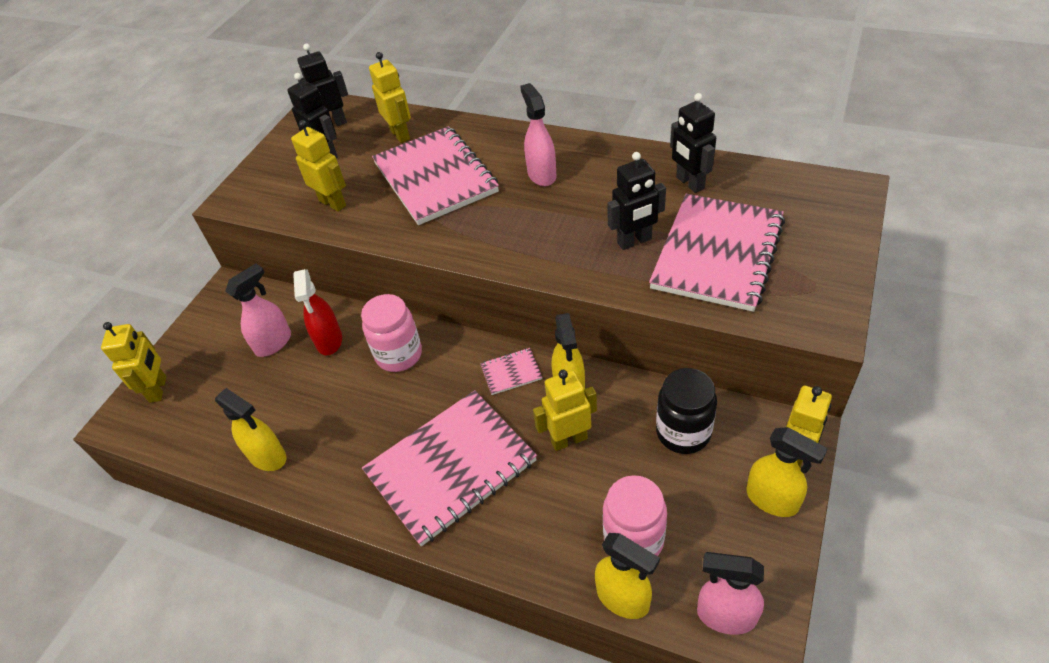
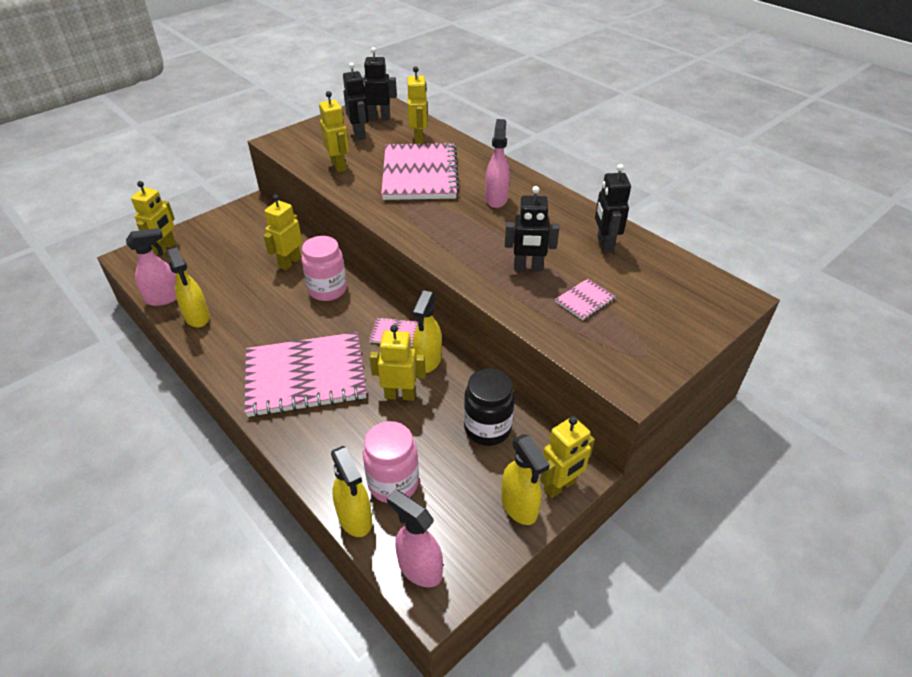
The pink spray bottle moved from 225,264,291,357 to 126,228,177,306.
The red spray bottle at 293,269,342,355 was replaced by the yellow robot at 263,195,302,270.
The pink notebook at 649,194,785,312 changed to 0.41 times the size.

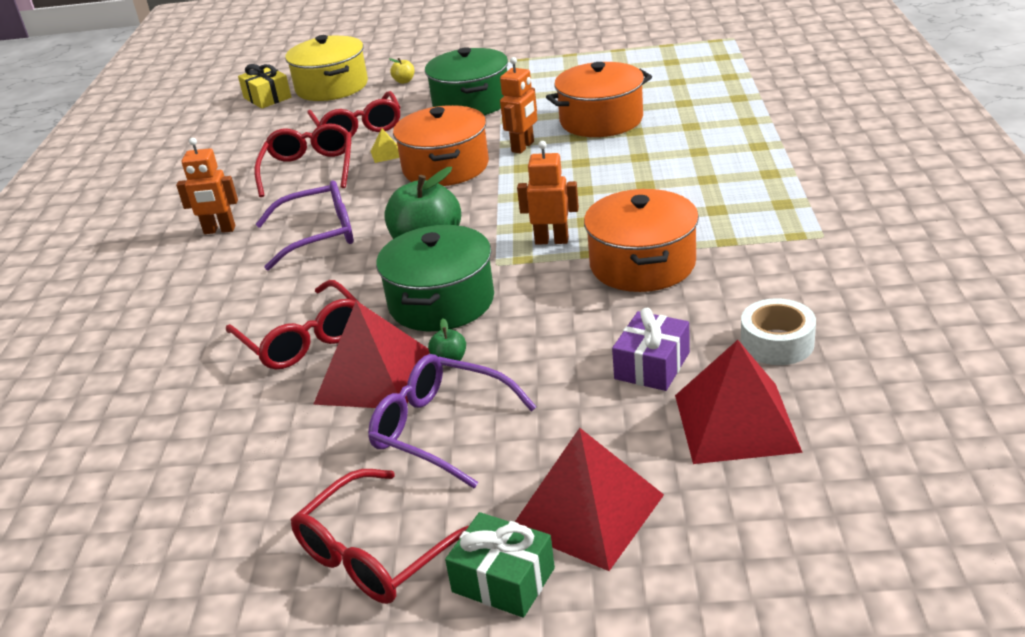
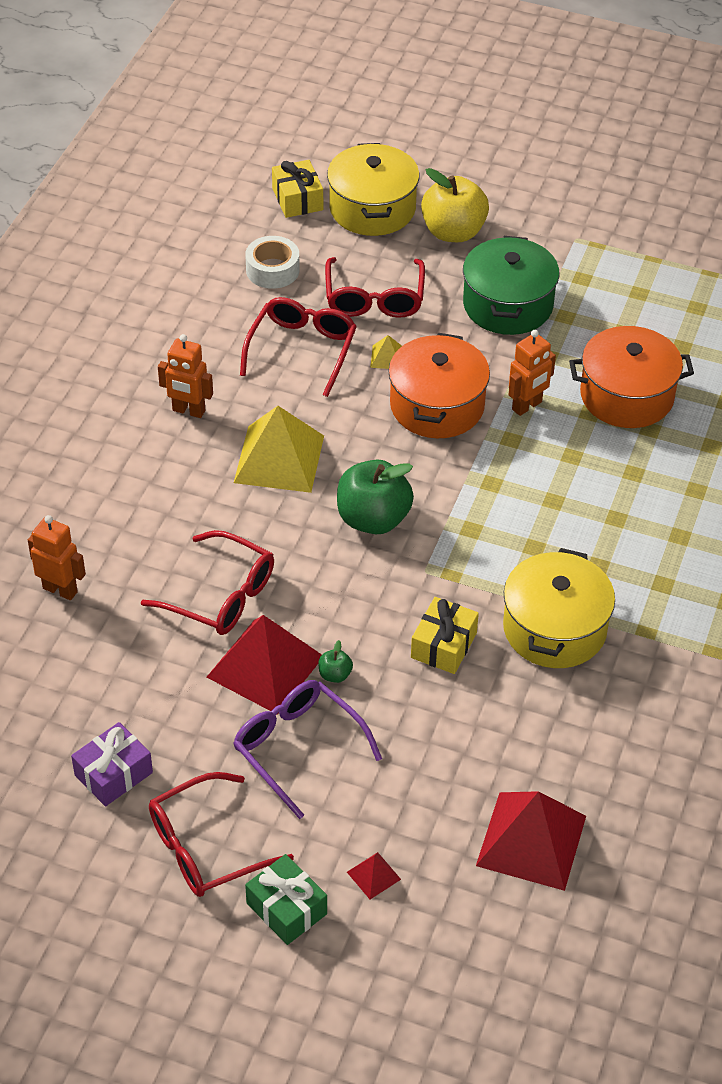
The green pot at 376,225,494,331 disappeared.
The yellow gift at 411,597,479,674 appeared.
The orange robot moved from 517,141,579,245 to 28,515,86,600.
The purple gift moved from 612,308,690,391 to 71,722,153,806.
The white tape moved from 741,298,816,365 to 245,236,300,289.
The purple glasses at 255,181,353,271 was replaced by the yellow pyramid at 234,406,324,493.
The orange pot at 584,189,699,292 became the yellow pot at 503,548,615,668.
The red glasses at 226,280,360,369 turned 45 degrees counterclockwise.
The yellow apple at 389,58,414,84 changed to 2.35 times the size.
The red pyramid at 515,428,664,571 changed to 0.43 times the size.

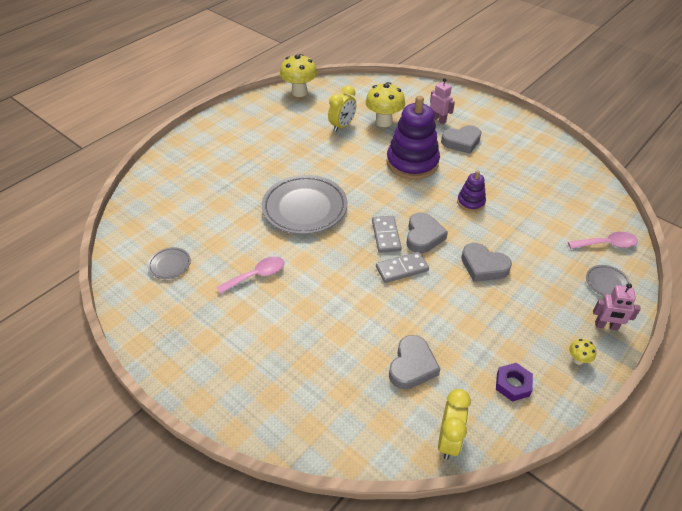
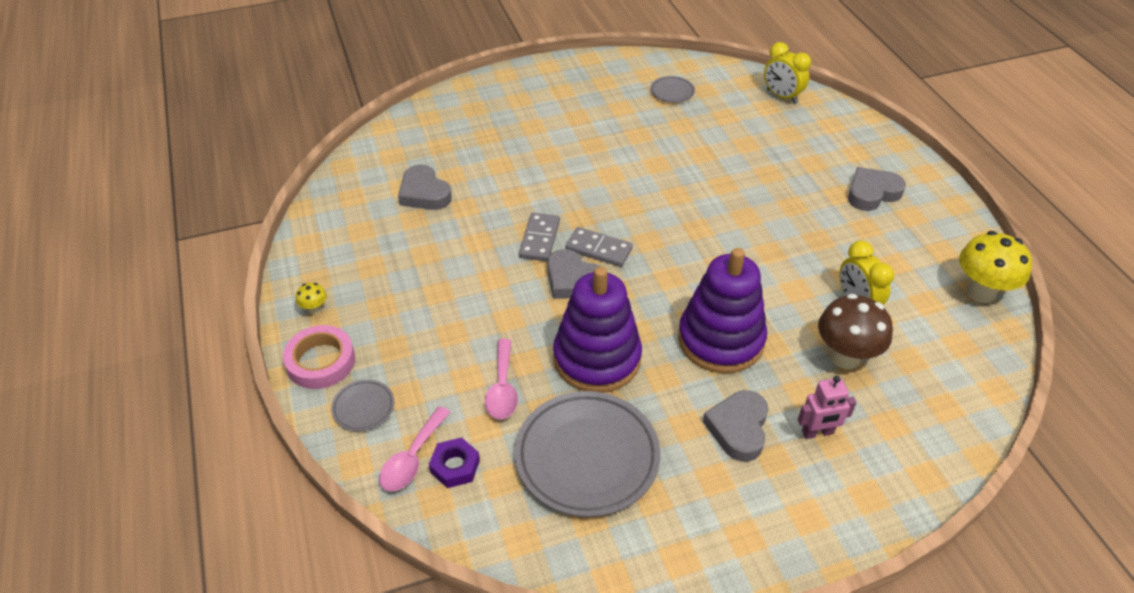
The pink spoon moved from 216,257,285,294 to 485,339,518,419.
The grey plate moved from 262,175,347,234 to 515,391,660,517.
The yellow clock moved from 438,389,471,460 to 764,42,811,104.
The grey heart moved from 461,243,512,282 to 848,167,906,211.
The purple nut moved from 496,363,533,402 to 429,437,480,488.
The pink robot at 593,283,641,331 was replaced by the pink tape at 283,325,355,389.
The yellow mushroom at 365,82,405,127 became the brown mushroom at 818,294,893,369.
The purple stacking toy at 457,170,486,212 changed to 2.02 times the size.

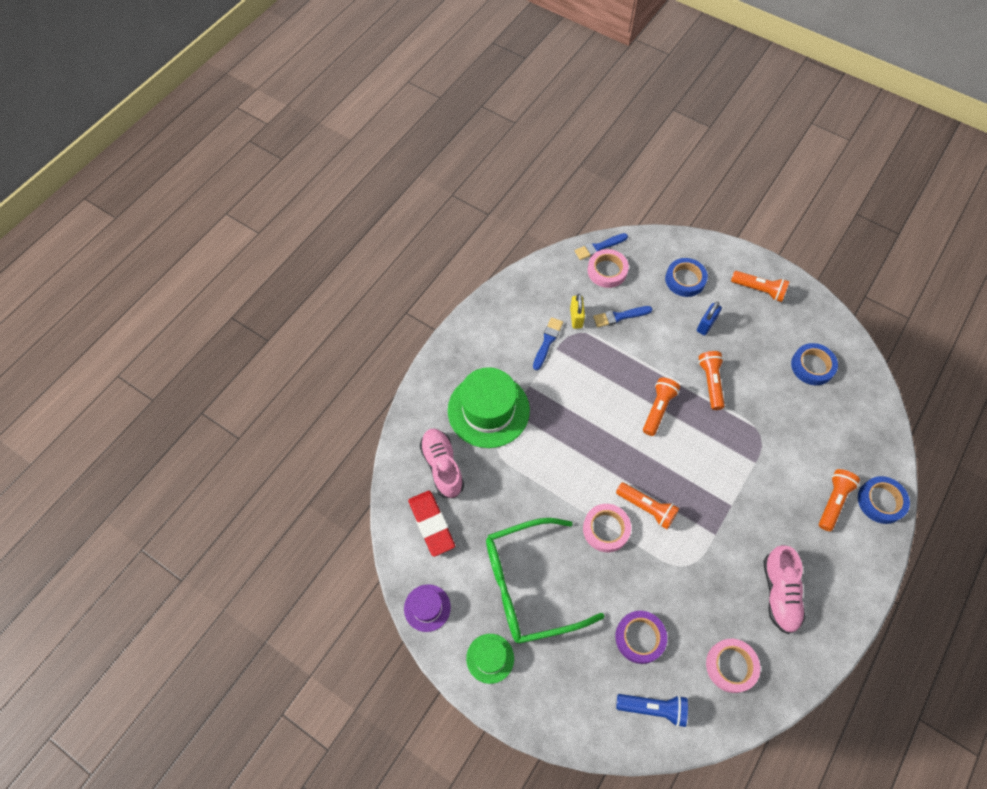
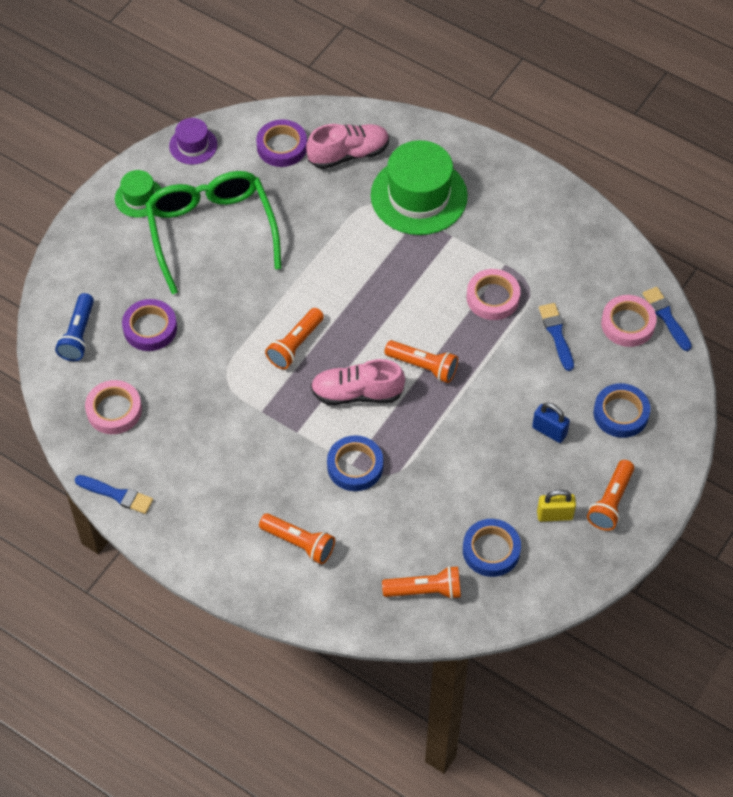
The blue brush moved from 533,317,563,370 to 75,475,153,514.
The yellow padlock moved from 570,294,585,329 to 537,490,576,522.
The pink tape moved from 583,504,631,552 to 467,269,520,320.
The orange flashlight moved from 698,351,725,410 to 382,566,461,599.
The pink shoe moved from 763,545,805,634 to 311,359,405,405.
The blue tape moved from 858,476,910,524 to 327,435,383,491.
The red eraser at 408,491,455,557 was replaced by the purple tape at 256,119,307,167.

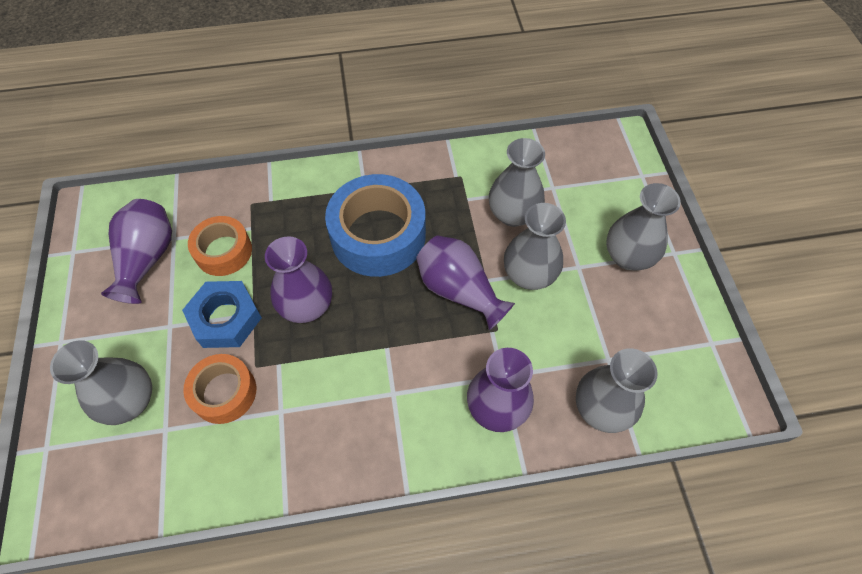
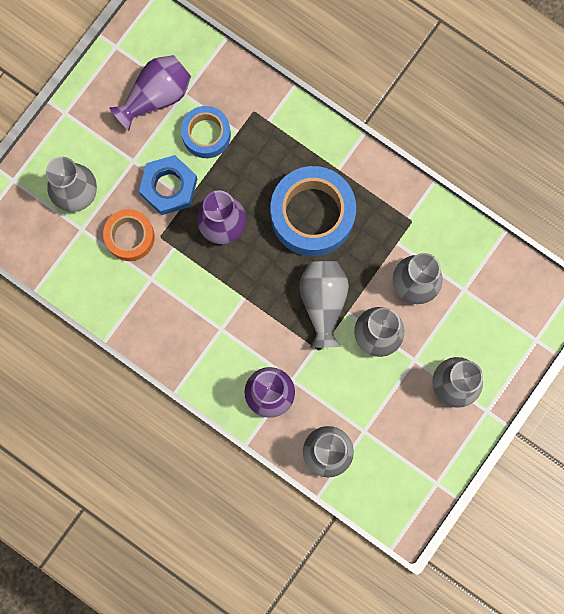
The orange tape at 188,216,252,276 became the blue tape at 181,106,231,158.
The purple vase at 416,235,515,331 became the grey vase at 299,261,349,348.

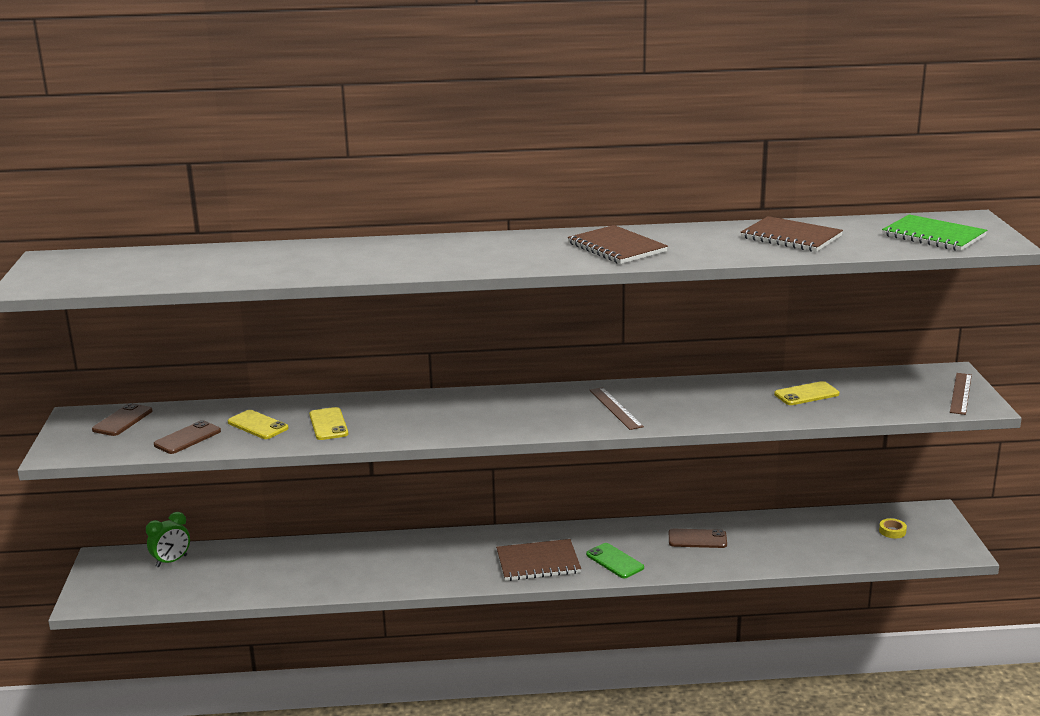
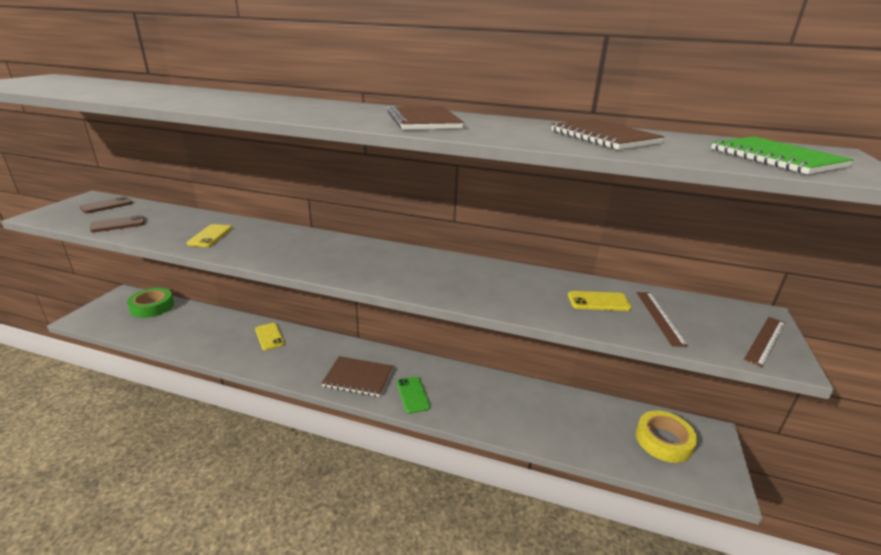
The brown phone at 669,529,727,548 disappeared.
The yellow phone moved from 228,410,289,439 to 255,323,285,350.
The brown ruler moved from 590,387,644,430 to 636,292,688,347.
The green clock at 146,512,190,567 was replaced by the green tape at 127,288,174,318.
The yellow tape at 879,518,907,538 changed to 2.24 times the size.

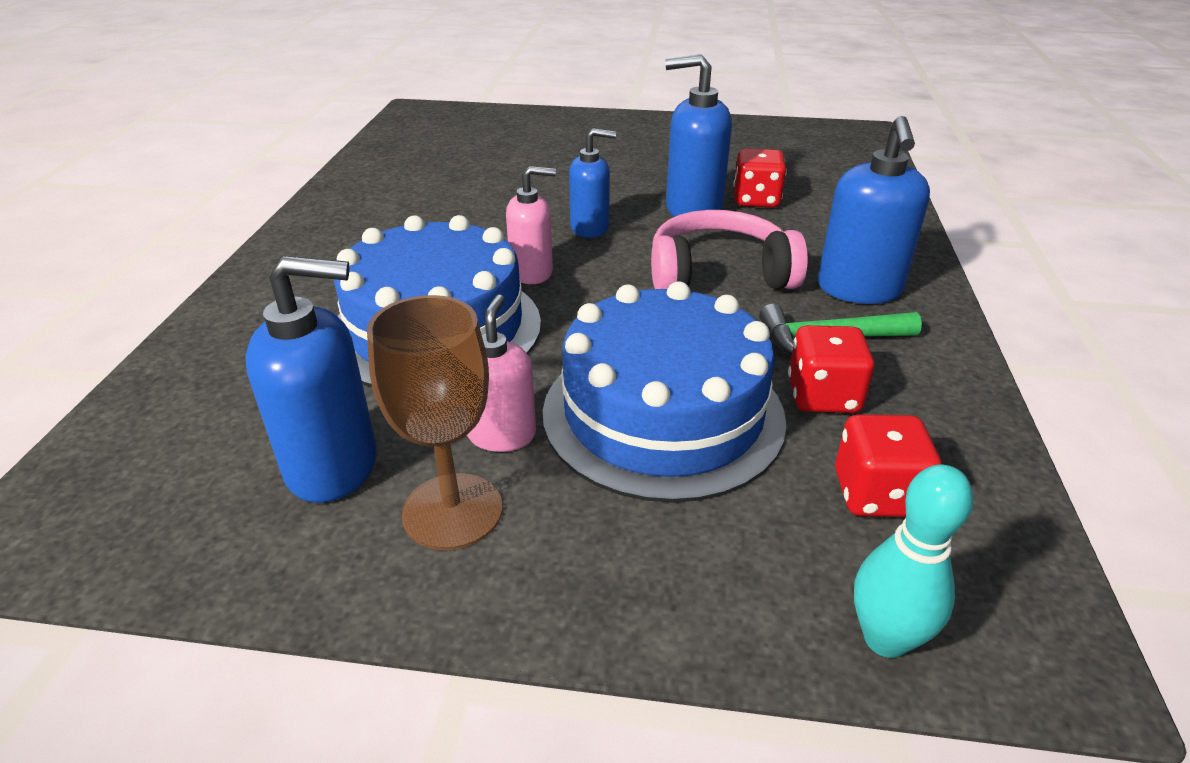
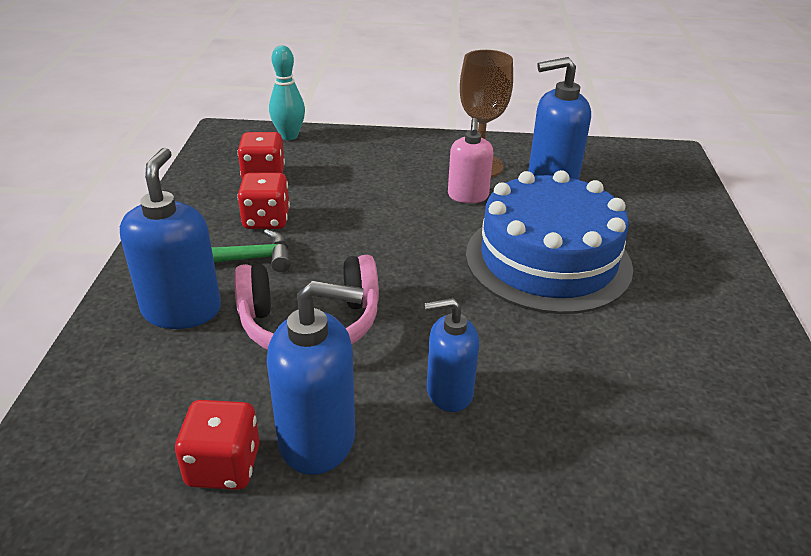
The pink soap dispenser at 506,166,556,284 disappeared.
The blue cake at 543,281,787,503 disappeared.

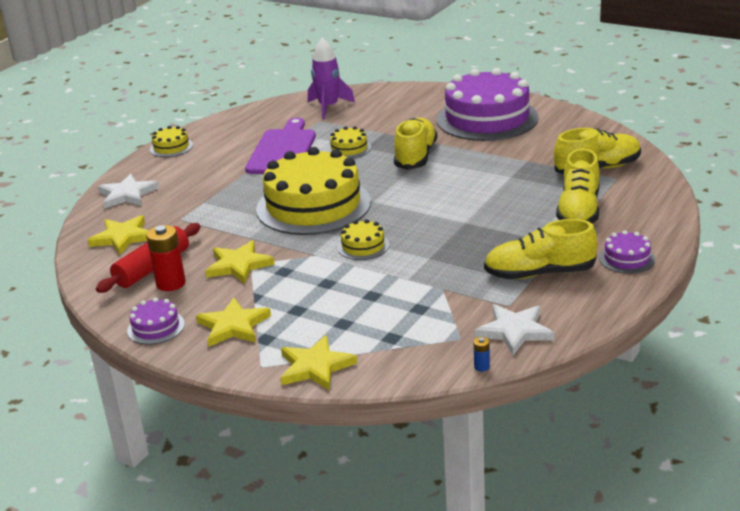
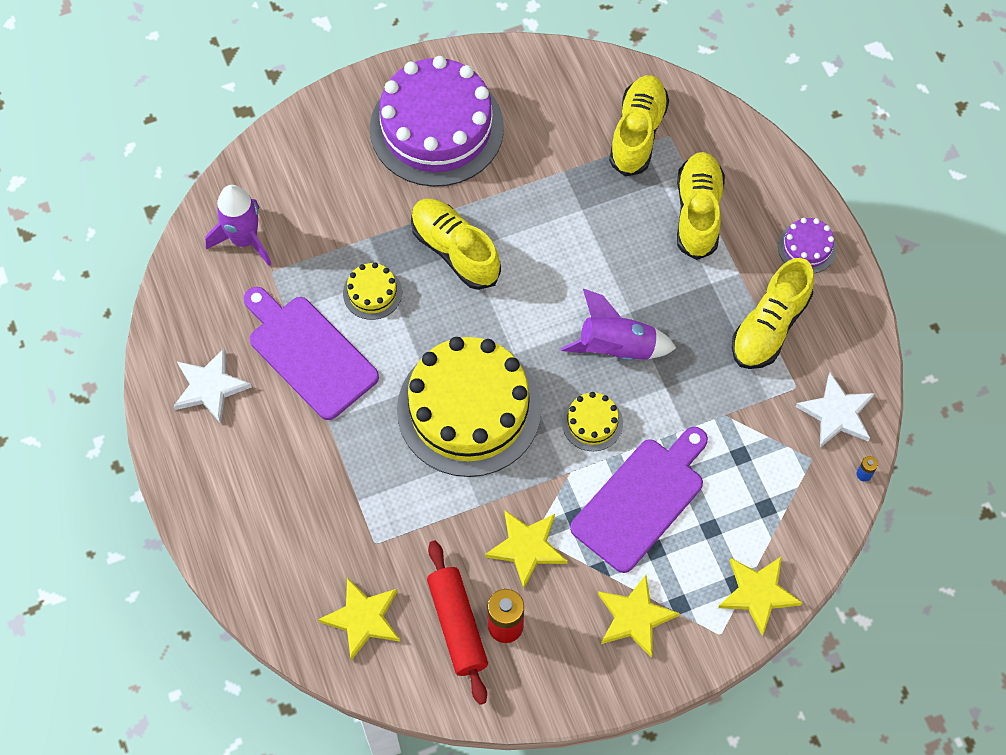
The purple cake at 127,297,185,345 disappeared.
The yellow cake at 150,126,193,157 disappeared.
The purple rocket at 561,289,676,361 appeared.
The purple cutting board at 570,427,708,573 appeared.
The white star moved from 98,174,159,209 to 173,348,252,424.
The yellow shoe at 556,148,600,223 turned 135 degrees counterclockwise.

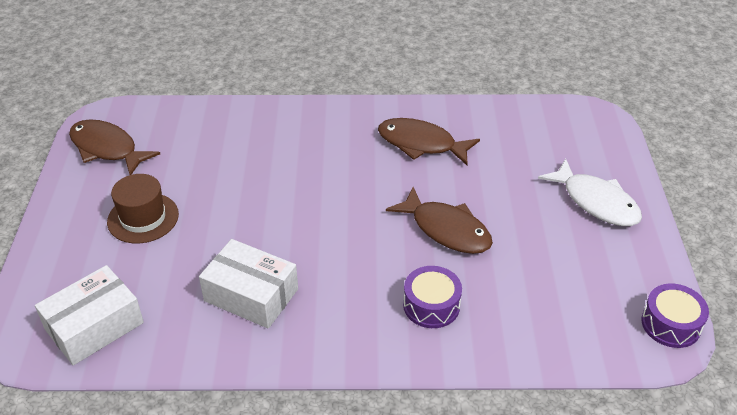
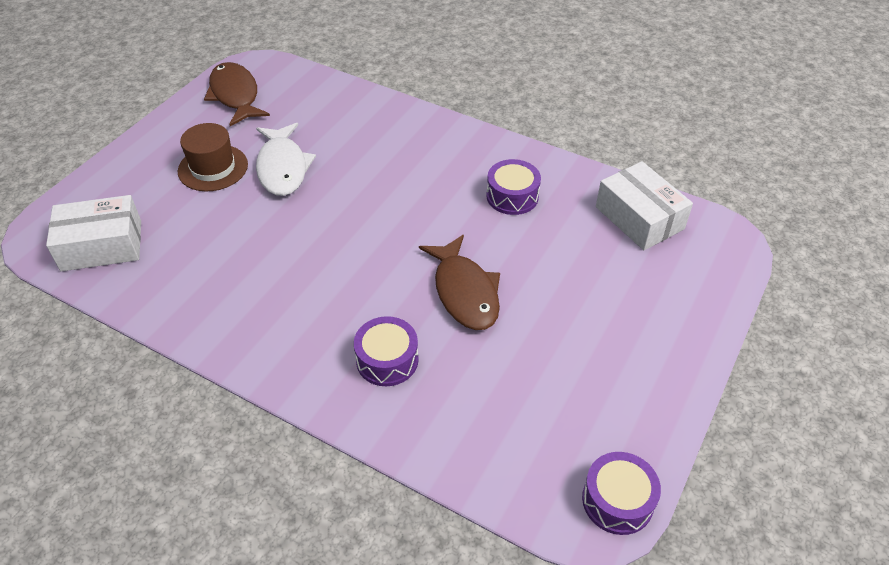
The white box moved from 199,239,298,329 to 596,161,693,250.
The white fish moved from 538,159,642,226 to 256,123,316,196.
The brown fish at 378,118,480,165 was replaced by the purple drum at 486,159,541,215.

